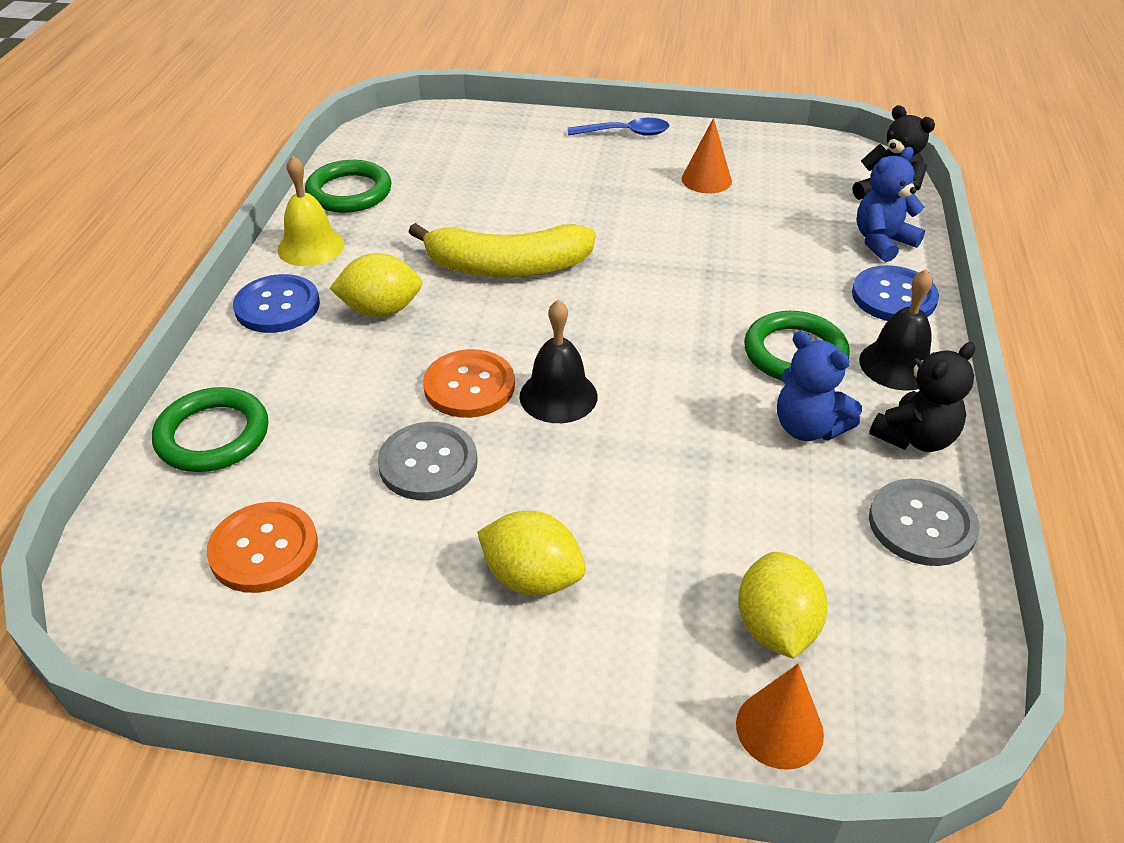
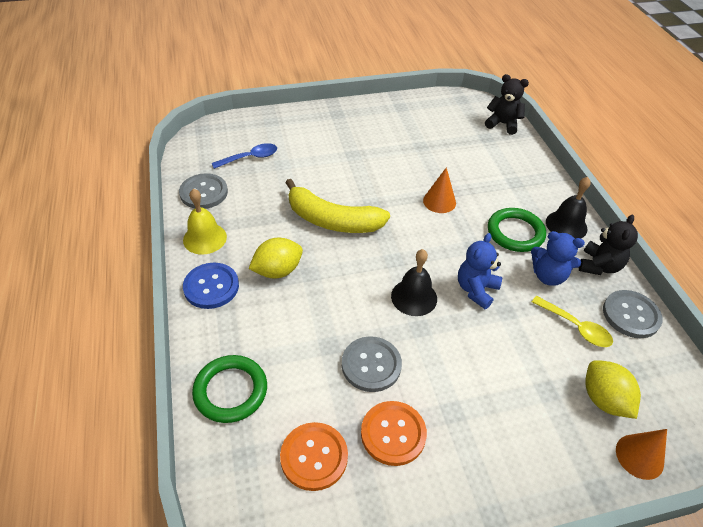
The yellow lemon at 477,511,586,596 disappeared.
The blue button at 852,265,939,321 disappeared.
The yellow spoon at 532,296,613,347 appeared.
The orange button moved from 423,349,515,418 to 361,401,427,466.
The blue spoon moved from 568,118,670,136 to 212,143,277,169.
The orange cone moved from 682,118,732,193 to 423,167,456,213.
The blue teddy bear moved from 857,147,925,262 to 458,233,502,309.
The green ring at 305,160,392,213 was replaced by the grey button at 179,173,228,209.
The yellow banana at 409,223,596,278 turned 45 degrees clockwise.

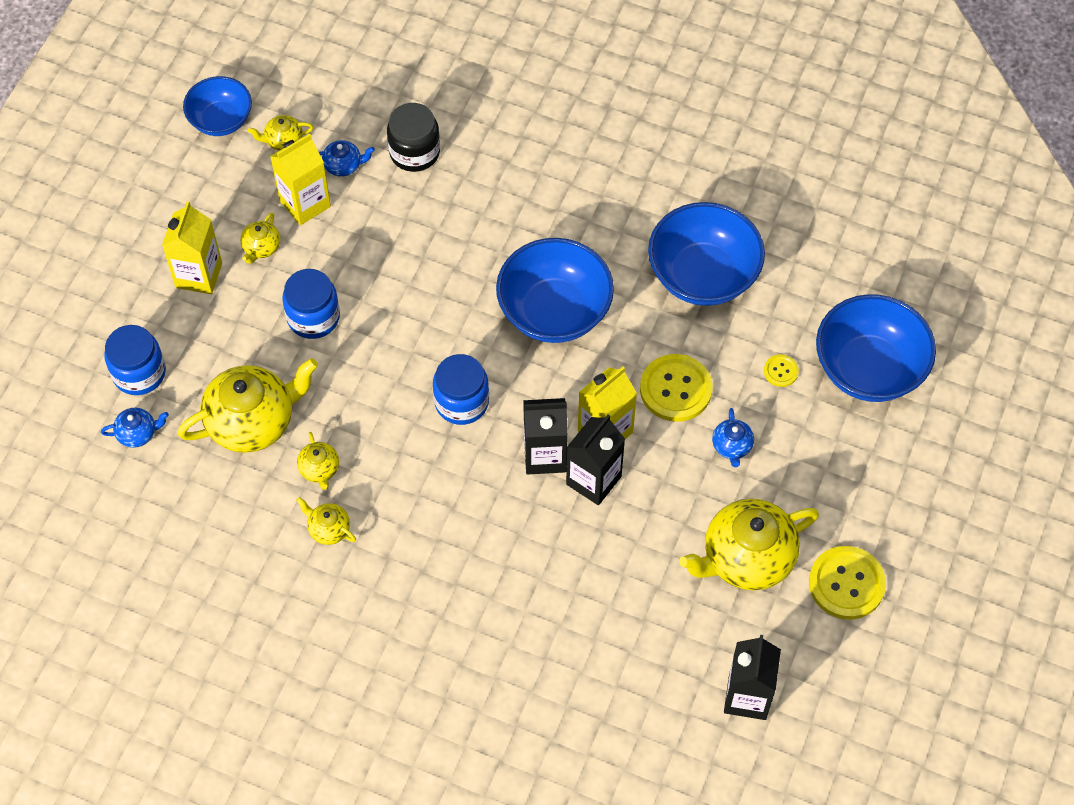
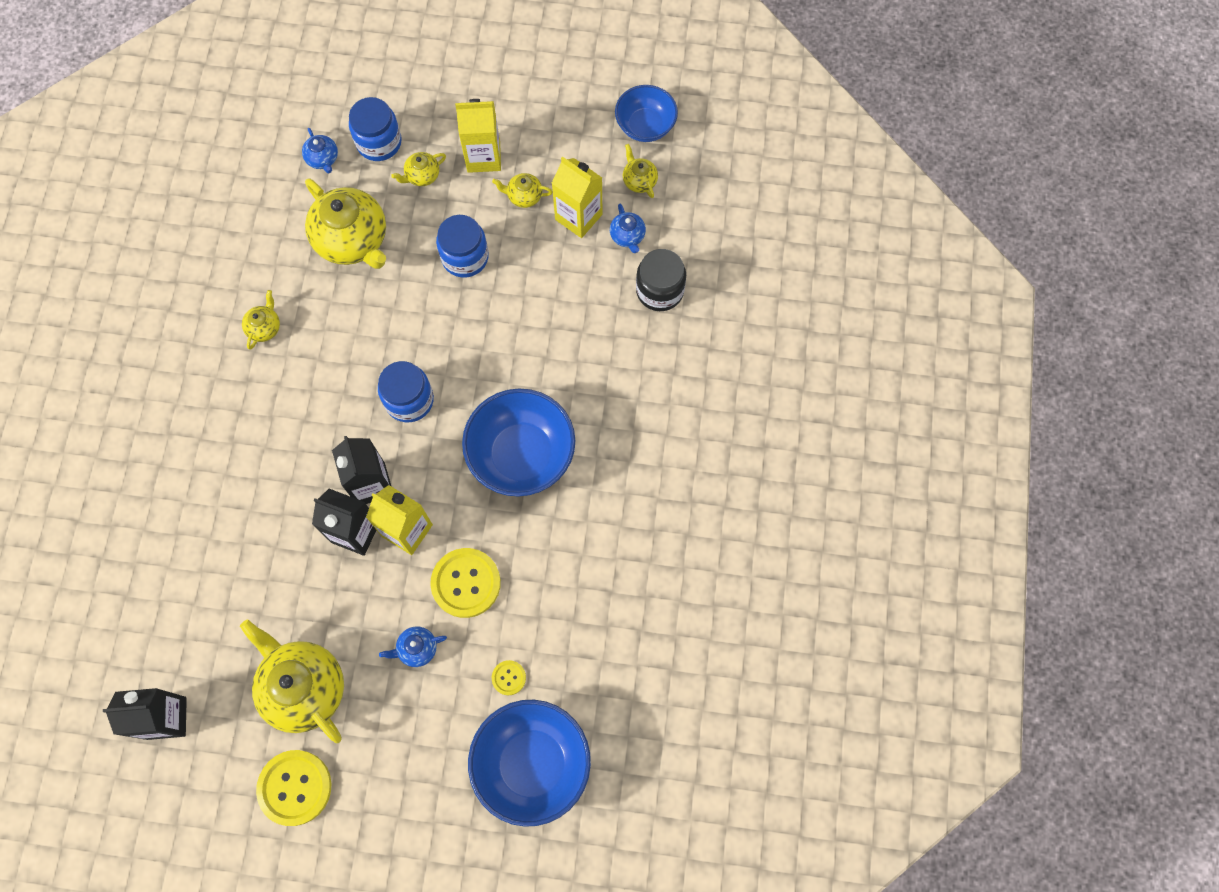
The blue bowl at 648,202,765,306 disappeared.
The yellow teapot moved from 297,432,339,490 to 391,152,446,186.

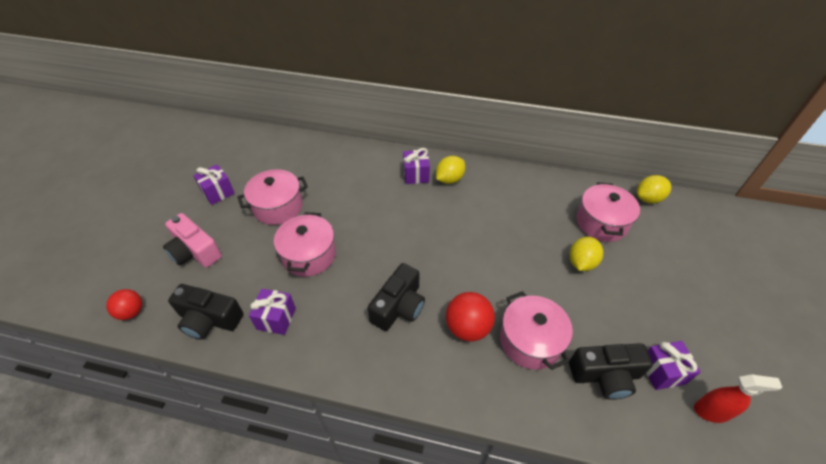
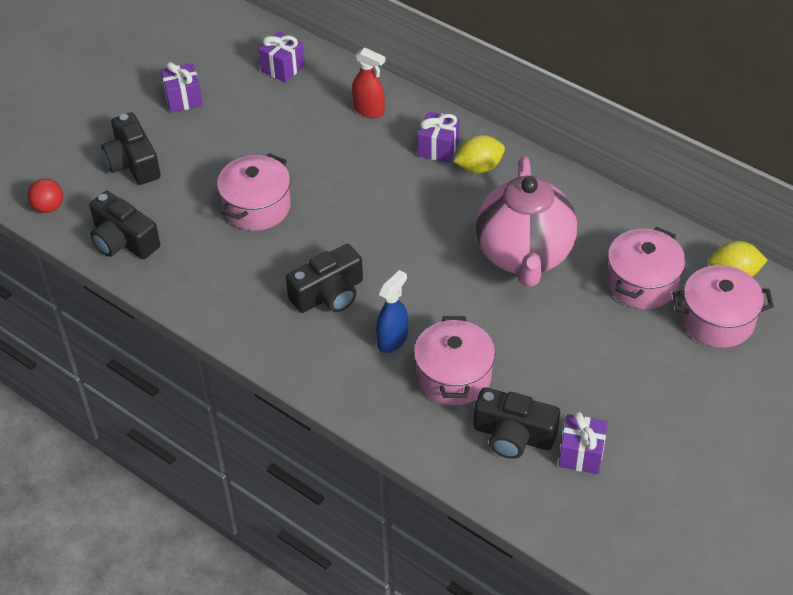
The yellow lemon at 570,237,603,271 disappeared.
The pink teapot at 475,156,577,287 appeared.
The pink pot moved from 237,169,308,225 to 672,265,774,348.
The purple gift moved from 249,289,296,335 to 258,31,305,83.
The red spray bottle moved from 694,374,782,423 to 352,47,385,118.
The red ball at 446,292,495,342 was replaced by the blue spray bottle at 376,270,408,353.
The pink camera at 163,213,222,268 became the black camera at 101,113,161,185.

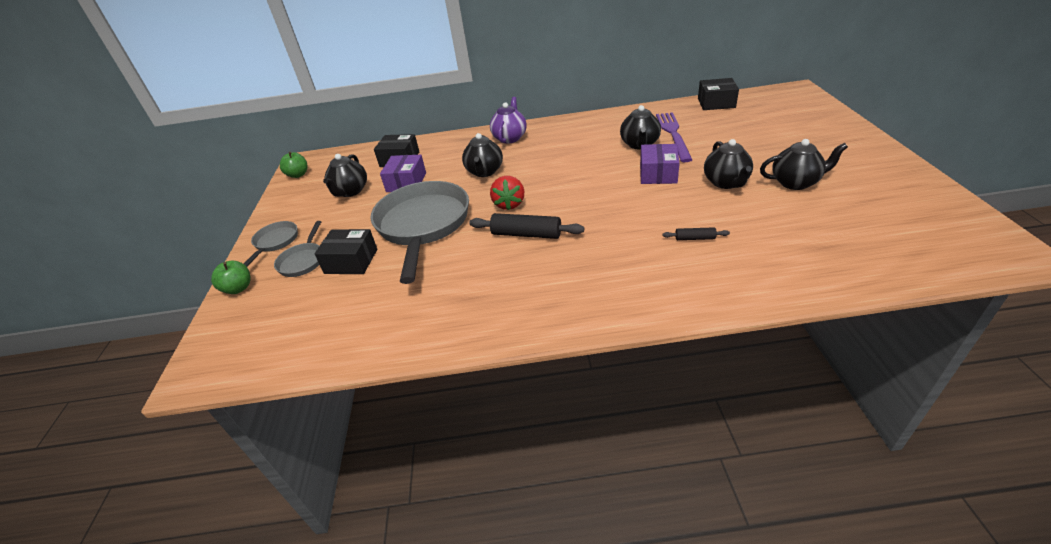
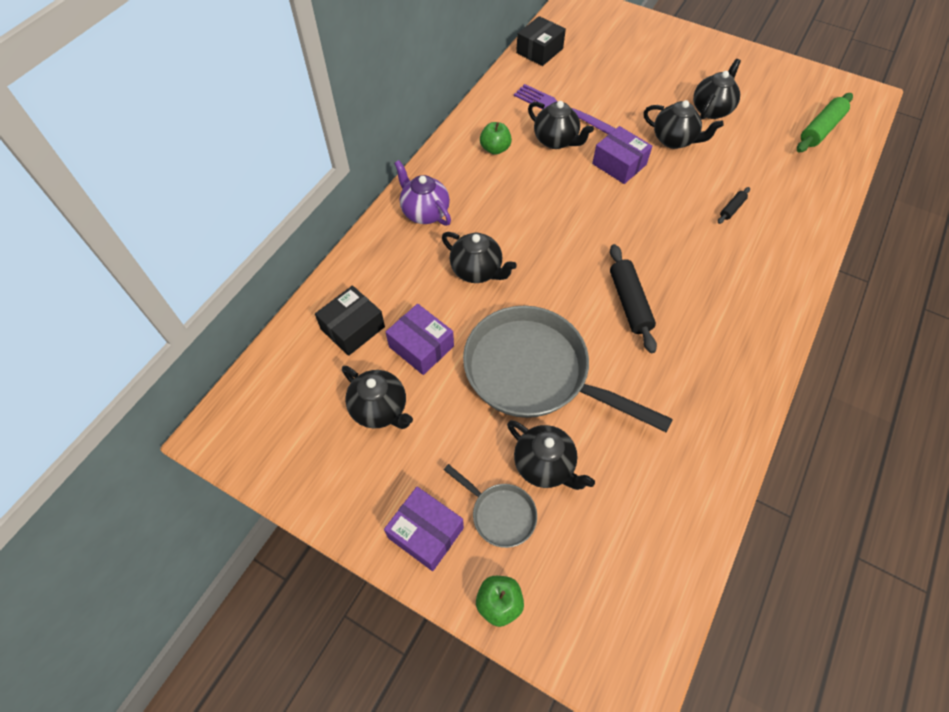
The red strawberry at 490,176,524,210 disappeared.
The green rolling pin at 797,93,853,153 appeared.
The green apple moved from 280,152,308,178 to 480,122,512,155.
The grey pan at 244,221,298,266 was replaced by the purple box at 384,487,464,571.
The black box at 315,229,377,274 was replaced by the black teapot at 507,420,595,490.
The black rolling pin at 469,213,584,239 turned 60 degrees counterclockwise.

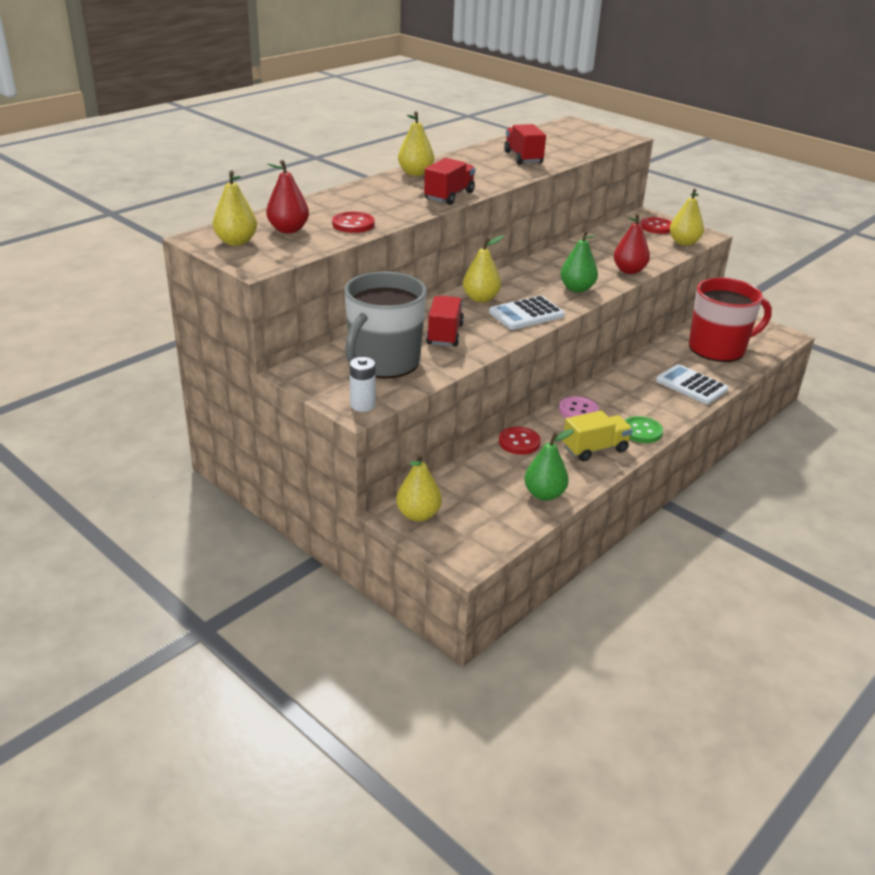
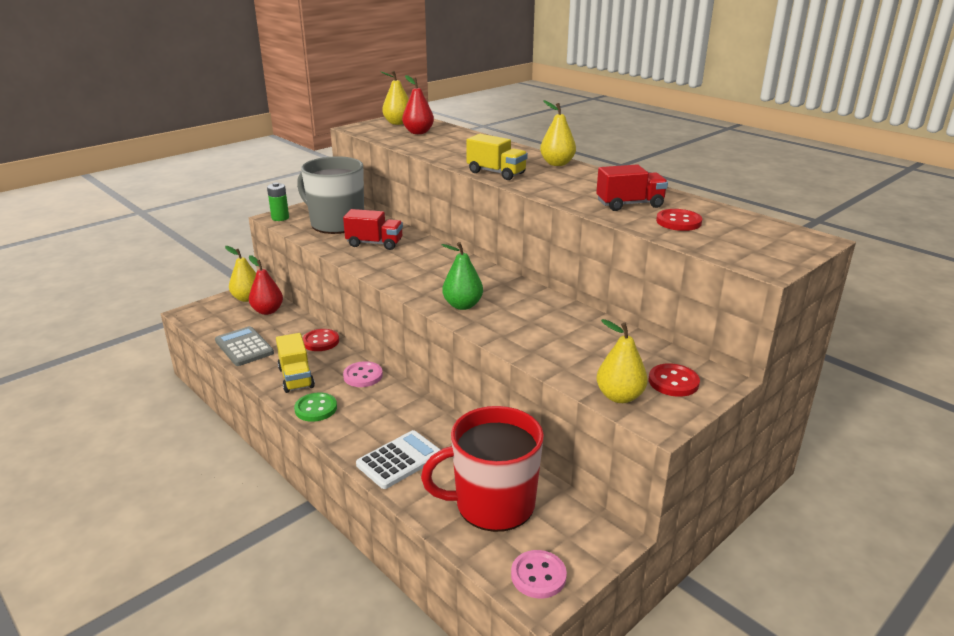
The yellow pear at 463,235,504,303 disappeared.
The white calculator at 489,296,565,330 disappeared.
The pink button at 511,550,567,598 appeared.
The red button moved from 332,212,375,233 to 656,209,702,231.
The red pear moved from 613,214,650,274 to 249,255,283,315.
The green pear at 524,429,574,501 was replaced by the grey calculator at 215,326,274,366.
The white battery at 350,357,376,412 became the green battery at 267,182,289,221.
The red truck at 424,158,475,205 became the yellow truck at 466,134,528,180.
The red mug at 689,278,772,362 turned 90 degrees clockwise.

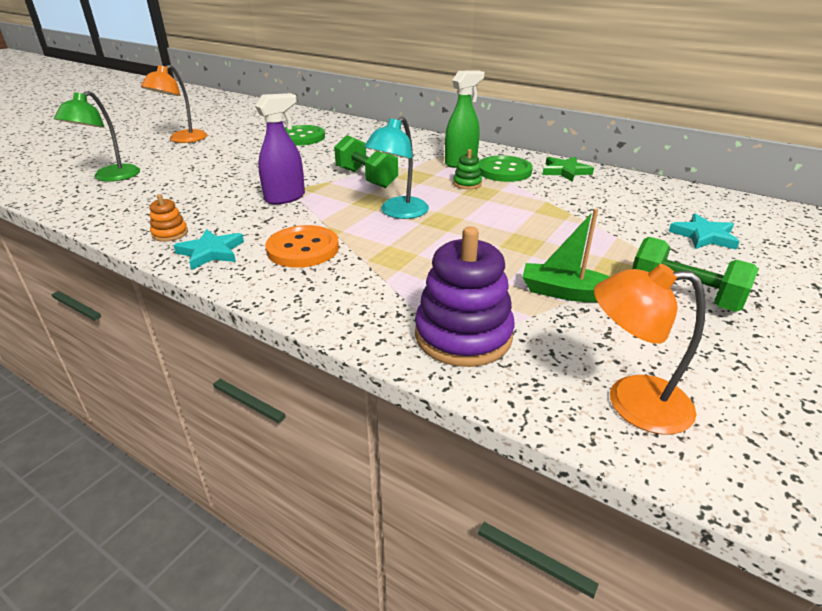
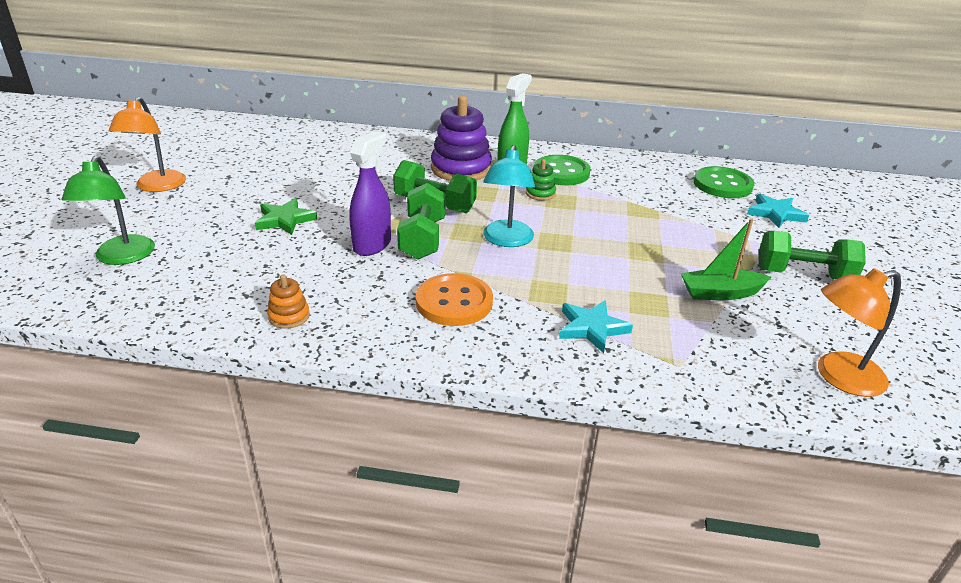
The green dumbbell at 397,183,446,260 appeared.
The turquoise star moved from 173,229,244,270 to 559,300,633,353.
The green button moved from 285,125,325,145 to 694,166,754,198.
The purple stacking toy moved from 415,226,515,367 to 431,96,492,181.
The green star moved from 542,157,594,182 to 255,198,317,235.

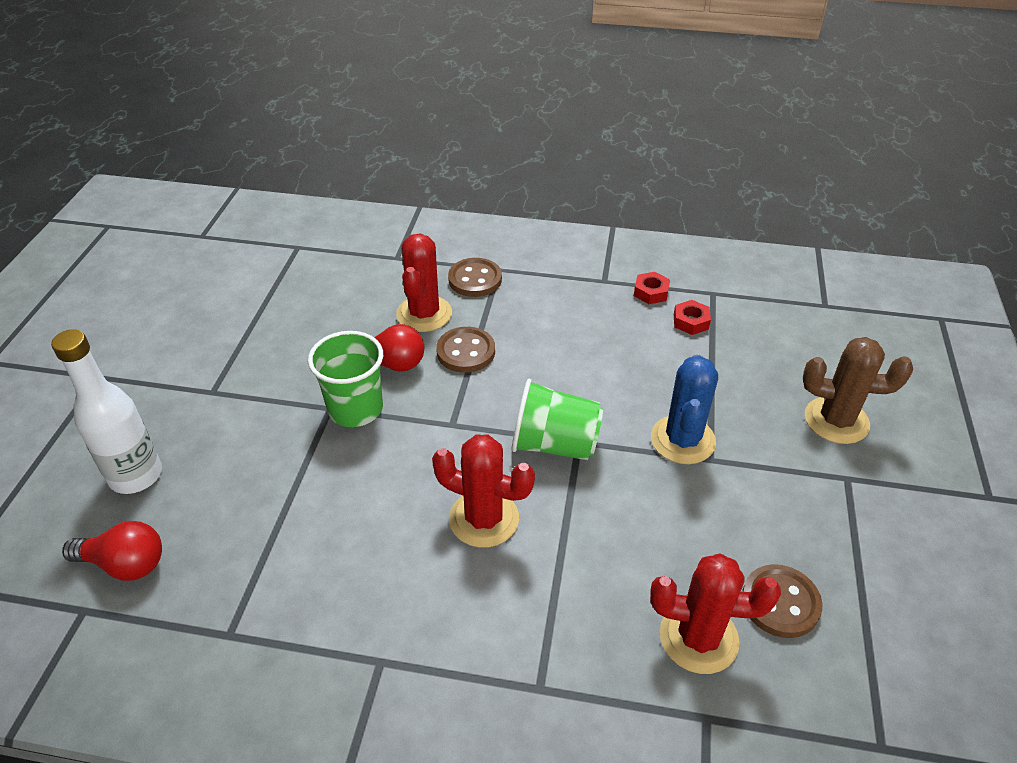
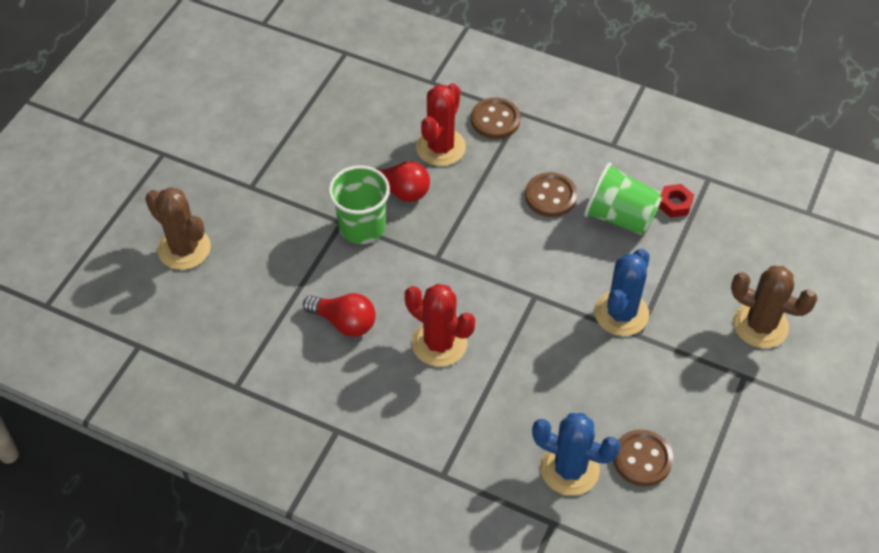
The red nut at 634,272,670,304 disappeared.
The red light bulb moved from 62,521,162,581 to 303,293,376,337.
The brown button moved from 436,327,495,373 to 525,172,577,217.
The green cup moved from 512,379,603,460 to 584,162,662,235.
The white bottle at 51,329,162,494 was replaced by the brown cactus at 145,187,211,270.
The red cactus at 650,554,781,674 became the blue cactus at 532,413,621,495.

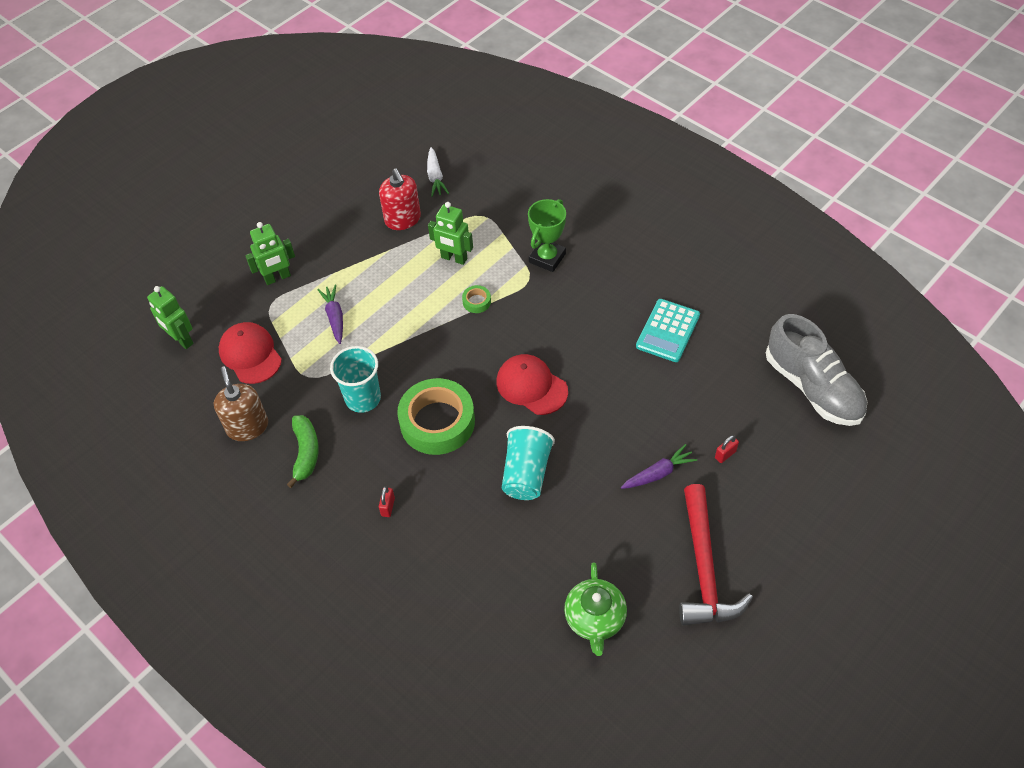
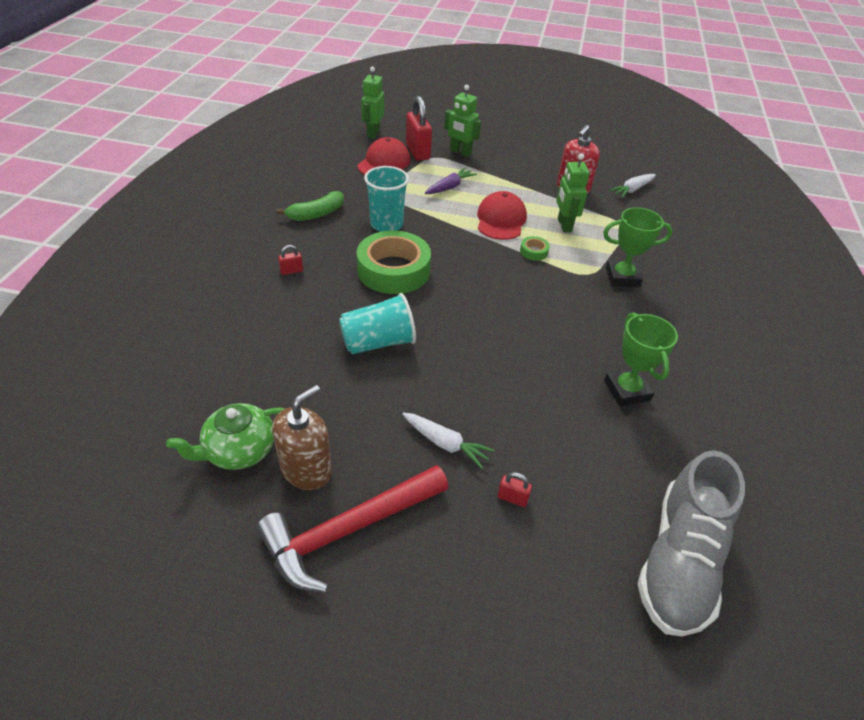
The red padlock at 406,96,432,161 appeared.
The brown soap dispenser moved from 214,366,268,441 to 272,385,332,490.
The red cap moved from 496,354,568,415 to 477,191,527,240.
The turquoise calculator at 636,299,700,362 was replaced by the green trophy at 604,313,678,406.
The purple carrot at 621,444,697,489 became the white carrot at 402,413,494,469.

